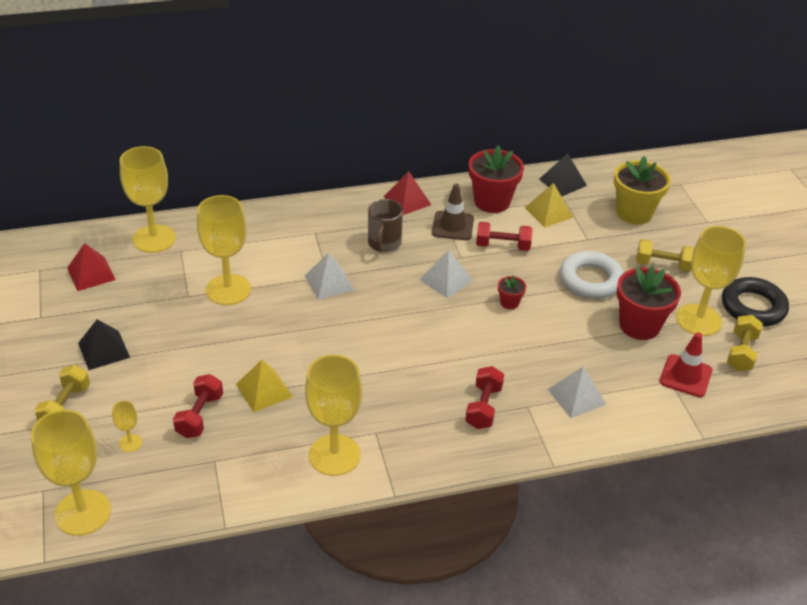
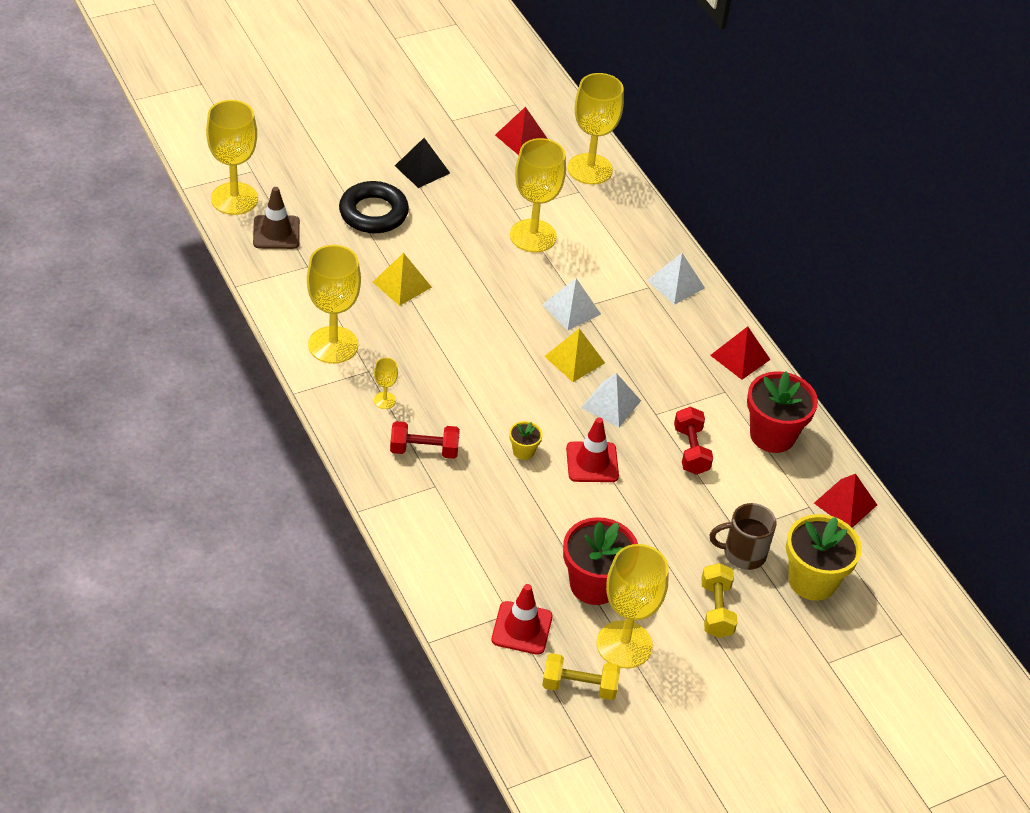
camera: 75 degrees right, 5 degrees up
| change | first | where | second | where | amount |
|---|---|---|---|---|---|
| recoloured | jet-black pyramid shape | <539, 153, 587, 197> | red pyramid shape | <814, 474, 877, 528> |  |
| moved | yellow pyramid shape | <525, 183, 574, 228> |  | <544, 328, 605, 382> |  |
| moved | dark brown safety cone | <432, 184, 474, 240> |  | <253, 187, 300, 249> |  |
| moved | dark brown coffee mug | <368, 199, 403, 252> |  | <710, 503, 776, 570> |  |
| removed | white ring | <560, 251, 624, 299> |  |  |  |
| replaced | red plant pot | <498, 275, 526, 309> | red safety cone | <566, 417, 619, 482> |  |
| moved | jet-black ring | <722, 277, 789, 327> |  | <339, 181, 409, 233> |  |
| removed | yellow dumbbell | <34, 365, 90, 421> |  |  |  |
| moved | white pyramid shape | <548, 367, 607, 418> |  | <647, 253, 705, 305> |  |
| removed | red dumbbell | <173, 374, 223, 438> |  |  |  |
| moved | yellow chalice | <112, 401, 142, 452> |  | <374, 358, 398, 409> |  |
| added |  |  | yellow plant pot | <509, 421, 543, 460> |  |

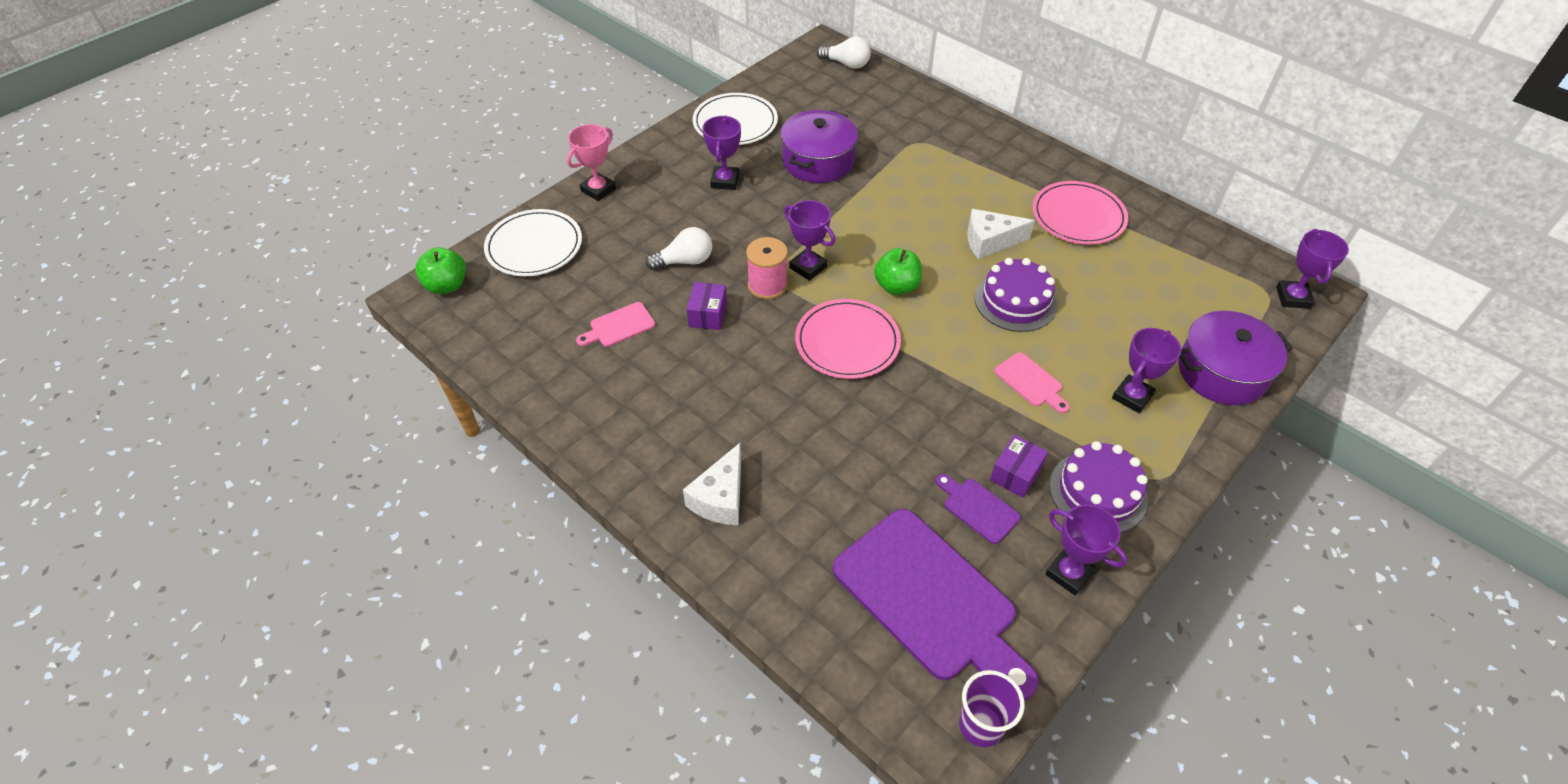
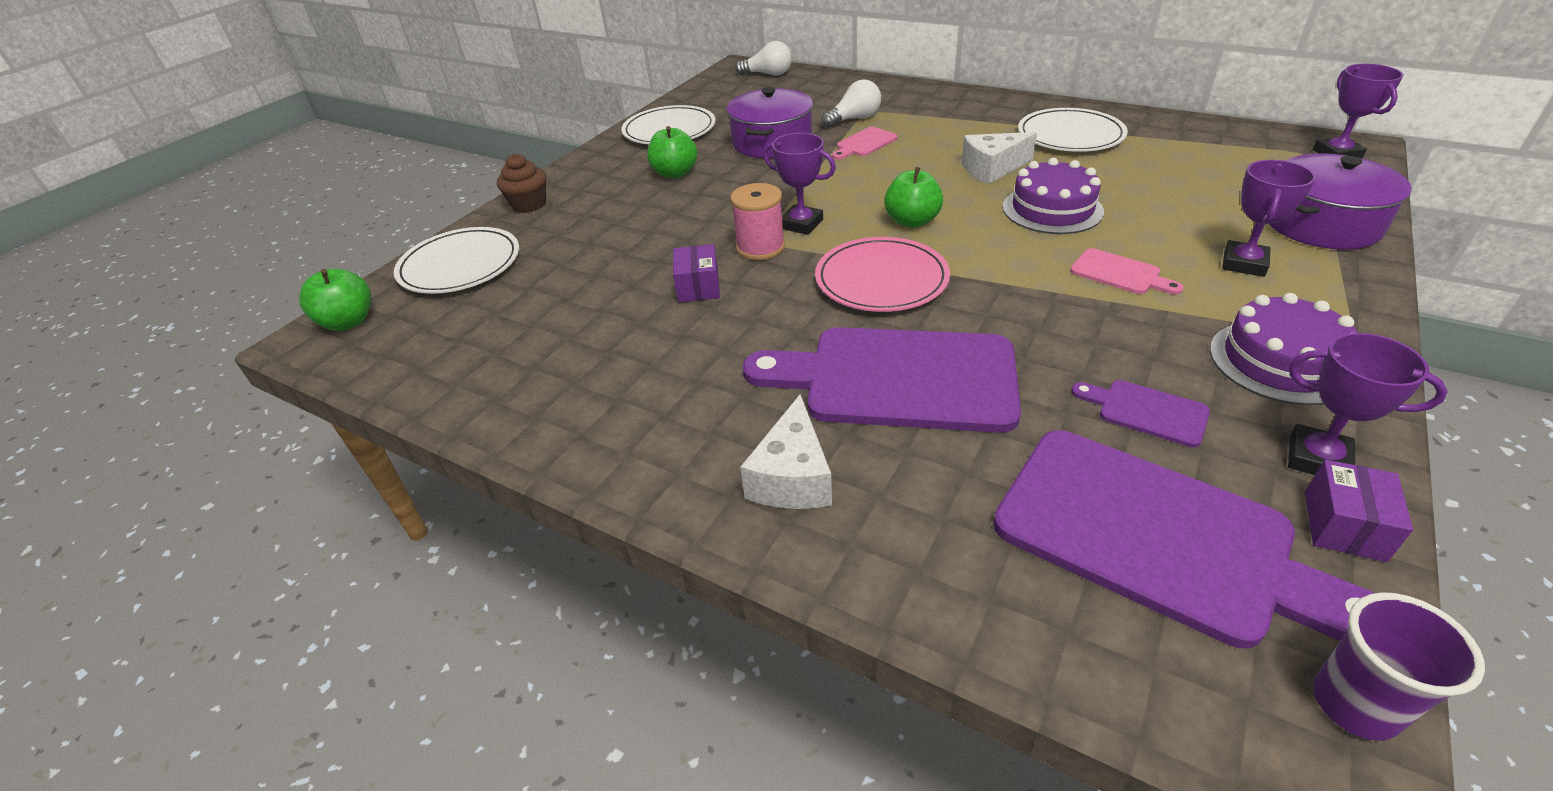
camera: 10 degrees left, 10 degrees down
| change | first | where | second | where | amount |
|---|---|---|---|---|---|
| replaced | violet trophy | <702, 116, 741, 190> | emerald apple | <647, 126, 698, 178> |  |
| replaced | pink trophy | <567, 124, 616, 201> | dark brown muffin | <497, 153, 546, 213> |  |
| recoloured | pink dinner plate | <1032, 181, 1128, 244> | white dinner plate | <1018, 108, 1128, 152> |  |
| moved | white bulb | <645, 227, 712, 270> |  | <821, 79, 881, 128> |  |
| moved | pink cutting board | <576, 302, 655, 347> |  | <832, 127, 898, 160> |  |
| moved | violet package | <990, 435, 1048, 498> |  | <1305, 460, 1413, 562> |  |
| added |  |  | violet cutting board | <743, 327, 1021, 433> |  |

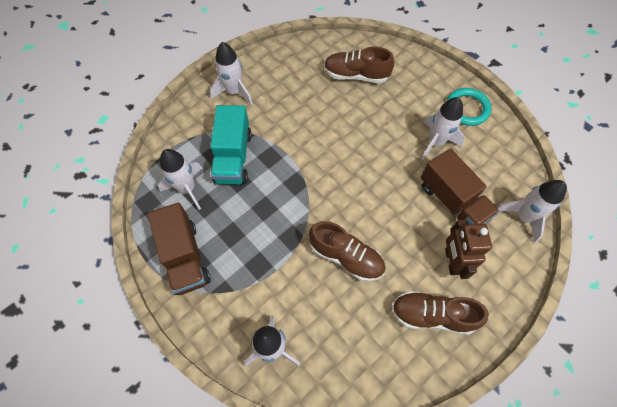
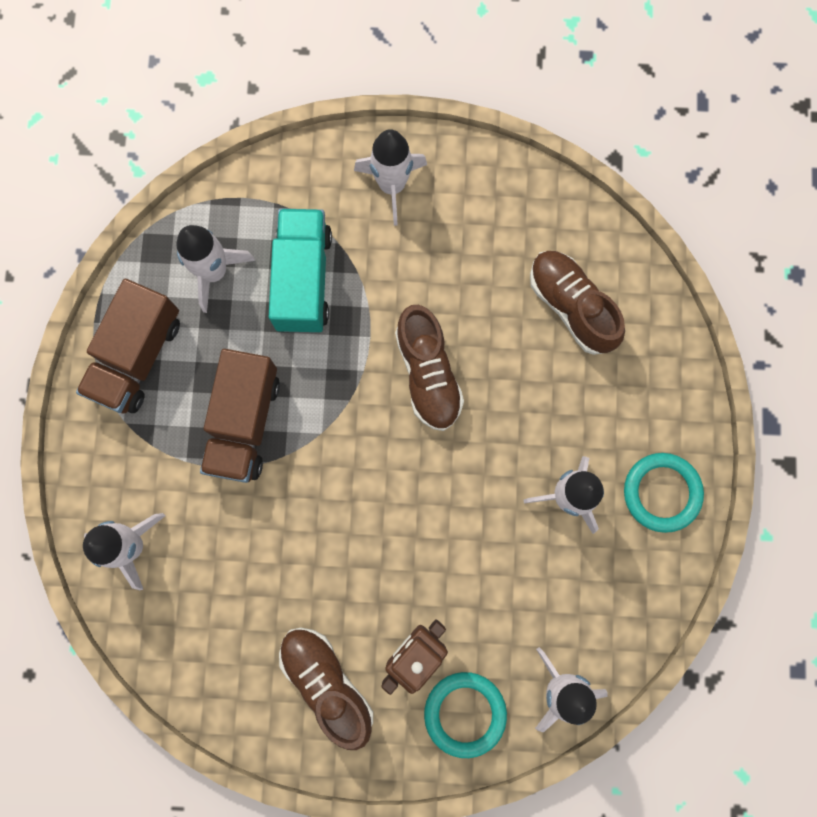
camera: 45 degrees right, 15 degrees up
| change | first | where | second | where | amount |
|---|---|---|---|---|---|
| turned | teal lorry | <211, 105, 252, 185> |  | <269, 209, 332, 333> | 135 degrees clockwise |
| moved | dark brown lorry | <421, 148, 500, 225> |  | <200, 349, 280, 483> |  |
| moved | dark brown sneaker | <309, 221, 386, 281> |  | <395, 305, 464, 431> |  |
| added |  |  | teal ring | <424, 672, 507, 758> |  |

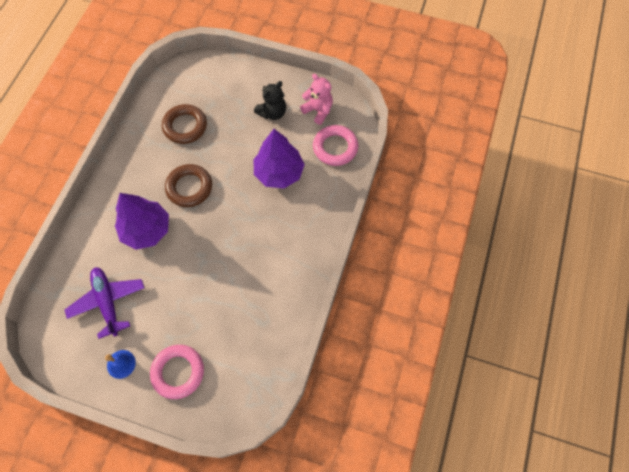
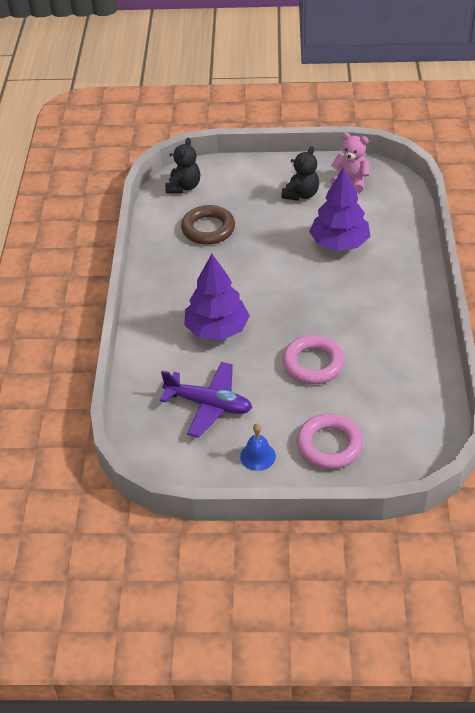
camera: 15 degrees left, 20 degrees down
| change | first | where | second | where | amount |
|---|---|---|---|---|---|
| moved | pink ring | <313, 125, 358, 166> |  | <282, 335, 344, 384> |  |
| removed | dark brown ring | <165, 164, 212, 207> |  |  |  |
| turned | violet toy plane | <65, 267, 145, 339> |  | <160, 362, 252, 438> | 150 degrees clockwise |
| added |  |  | jet-black teddy bear | <165, 138, 200, 193> |  |

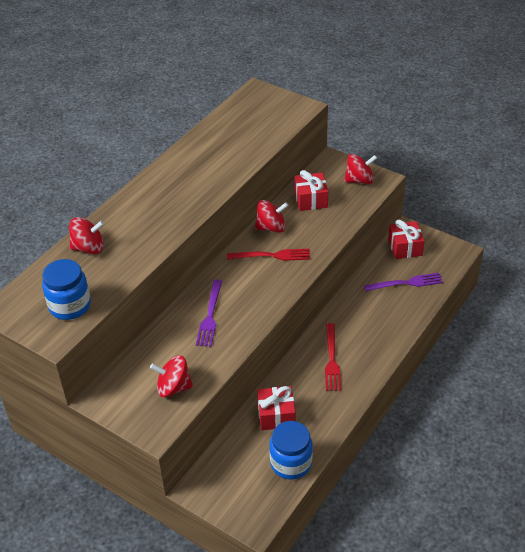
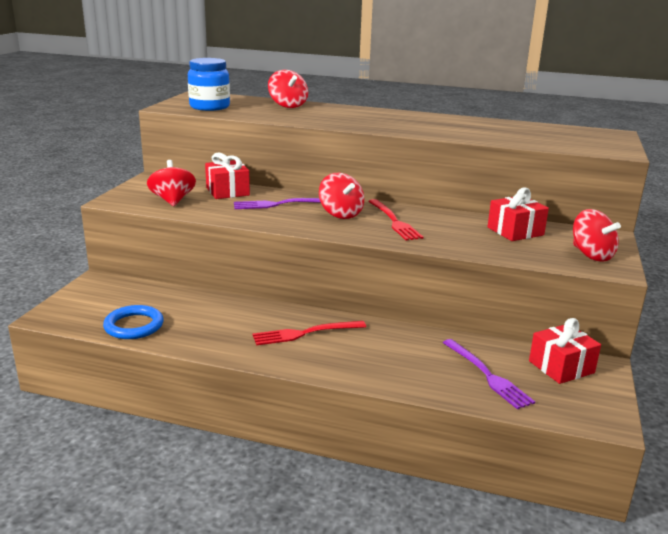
camera: 70 degrees right, 20 degrees down
| change | first | where | second | where | amount |
|---|---|---|---|---|---|
| moved | red toy top | <255, 200, 289, 233> |  | <319, 173, 364, 219> |  |
| moved | red gift | <257, 386, 295, 430> |  | <205, 153, 250, 199> |  |
| replaced | blue preserve jar | <269, 421, 313, 480> | blue ring | <103, 305, 164, 339> |  |

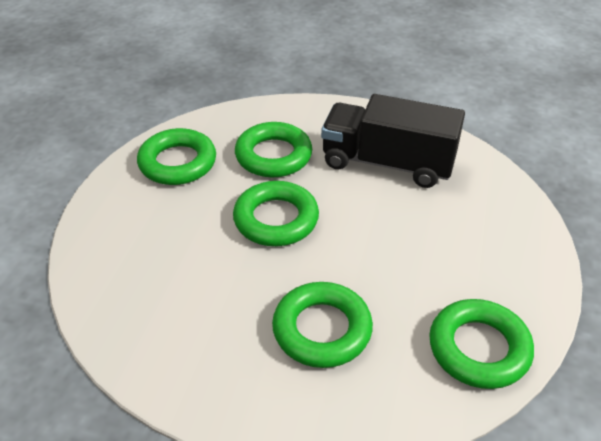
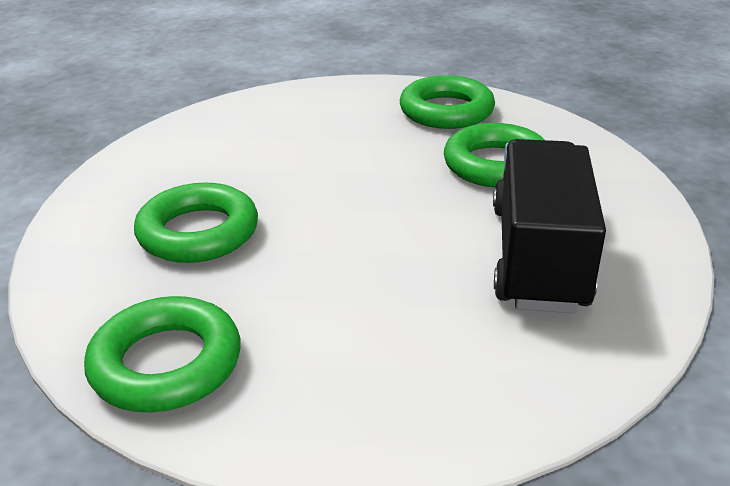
camera: 80 degrees right, 10 degrees down
| change | first | where | second | where | amount |
|---|---|---|---|---|---|
| removed | emerald ring | <233, 181, 319, 246> |  |  |  |

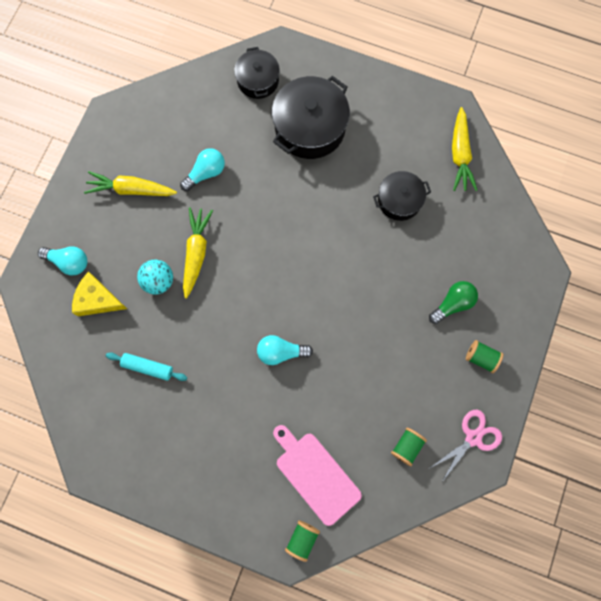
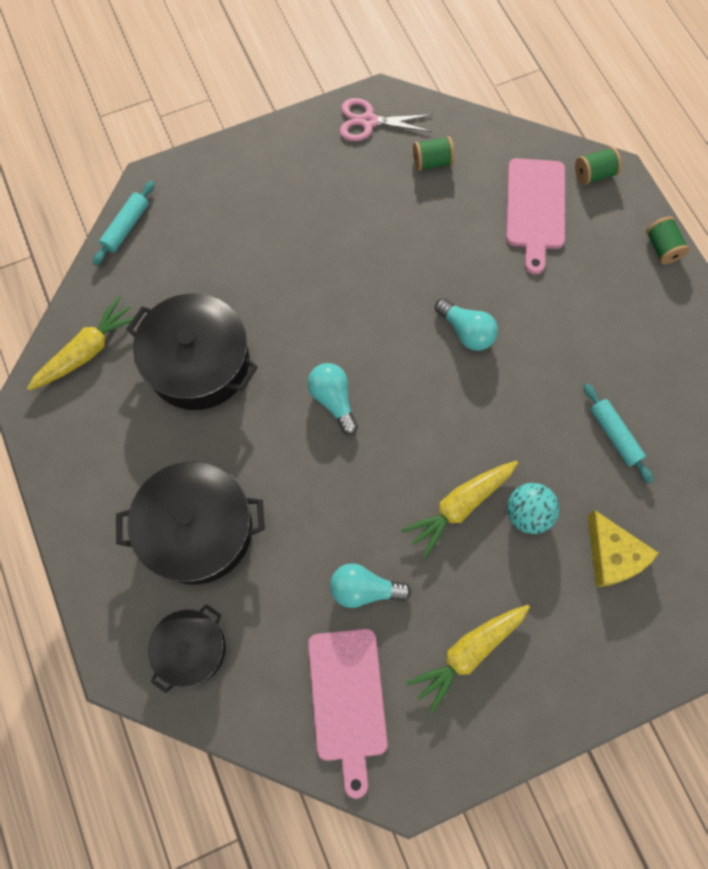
camera: 135 degrees left, 5 degrees down
| change | first | where | second | where | amount |
|---|---|---|---|---|---|
| turned | yellow carrot | <84, 171, 177, 196> |  | <406, 605, 530, 715> | 90 degrees clockwise |
| resized | jet-black pot | <373, 171, 431, 221> |  | <126, 293, 258, 410> | x1.66 |
| moved | teal bulb | <38, 246, 87, 275> |  | <307, 363, 358, 435> |  |
| removed | emerald bulb | <429, 281, 478, 324> |  |  |  |
| moved | emerald reel of thread | <466, 340, 504, 373> |  | <646, 216, 690, 264> |  |
| added |  |  | teal pastry roller | <93, 181, 155, 265> |  |
| added |  |  | pink cutting board | <308, 629, 388, 799> |  |

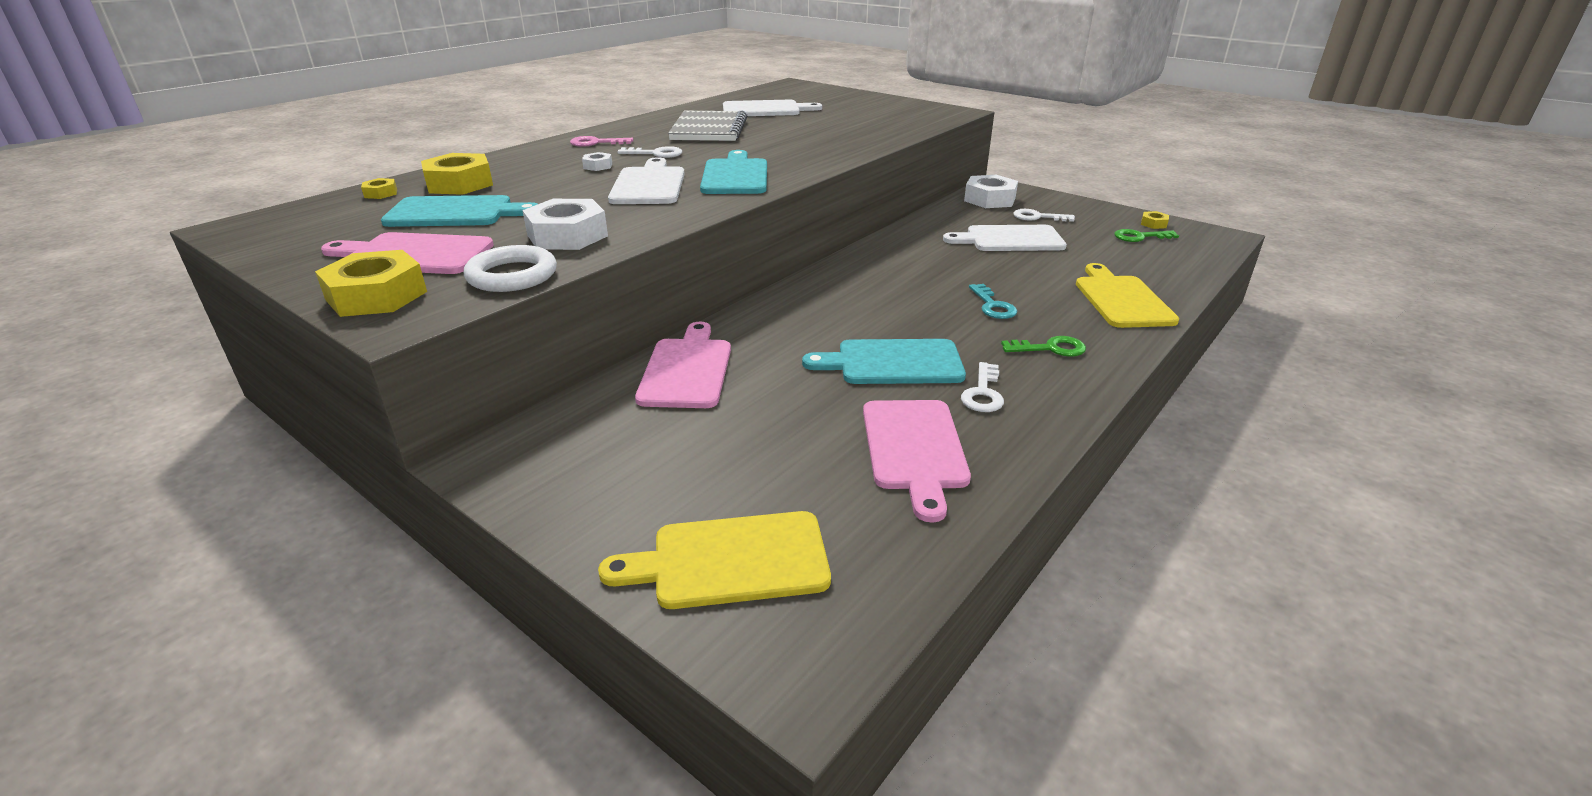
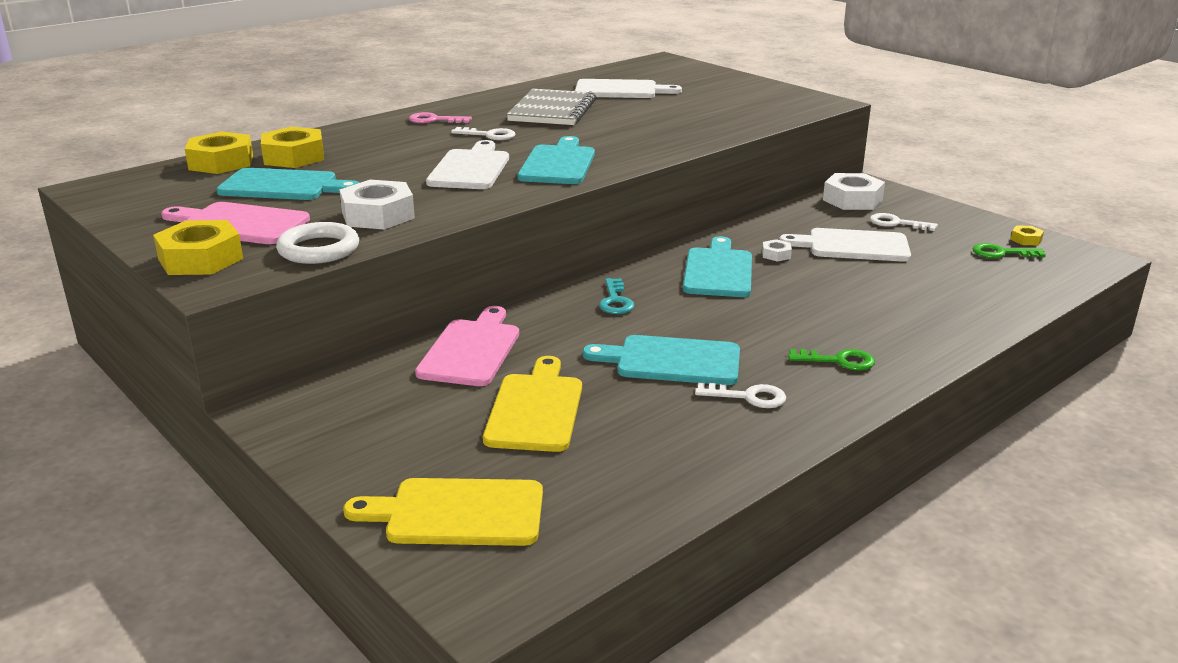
camera: 10 degrees right, 5 degrees down
| change | first | where | second | where | amount |
|---|---|---|---|---|---|
| moved | white hexagon nut | <582, 152, 612, 171> |  | <762, 239, 792, 262> |  |
| resized | yellow hexagon nut | <361, 178, 397, 199> |  | <185, 131, 253, 174> | x2.12 |
| moved | yellow cutting board | <1076, 263, 1179, 328> |  | <483, 356, 582, 452> |  |
| moved | teal key | <969, 284, 1018, 319> |  | <599, 278, 635, 314> |  |
| turned | white key | <961, 362, 1004, 412> |  | <695, 382, 786, 408> | 105 degrees counterclockwise |
| removed | pink cutting board | <863, 400, 971, 522> |  |  |  |
| added |  |  | teal cutting board | <683, 236, 752, 297> |  |

